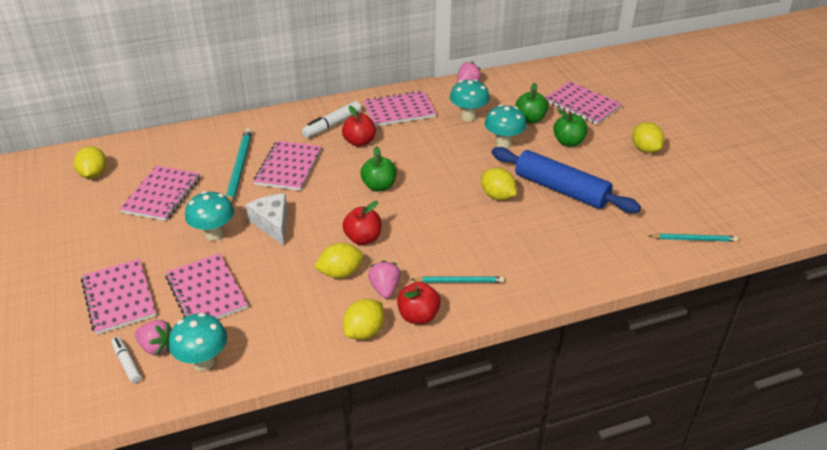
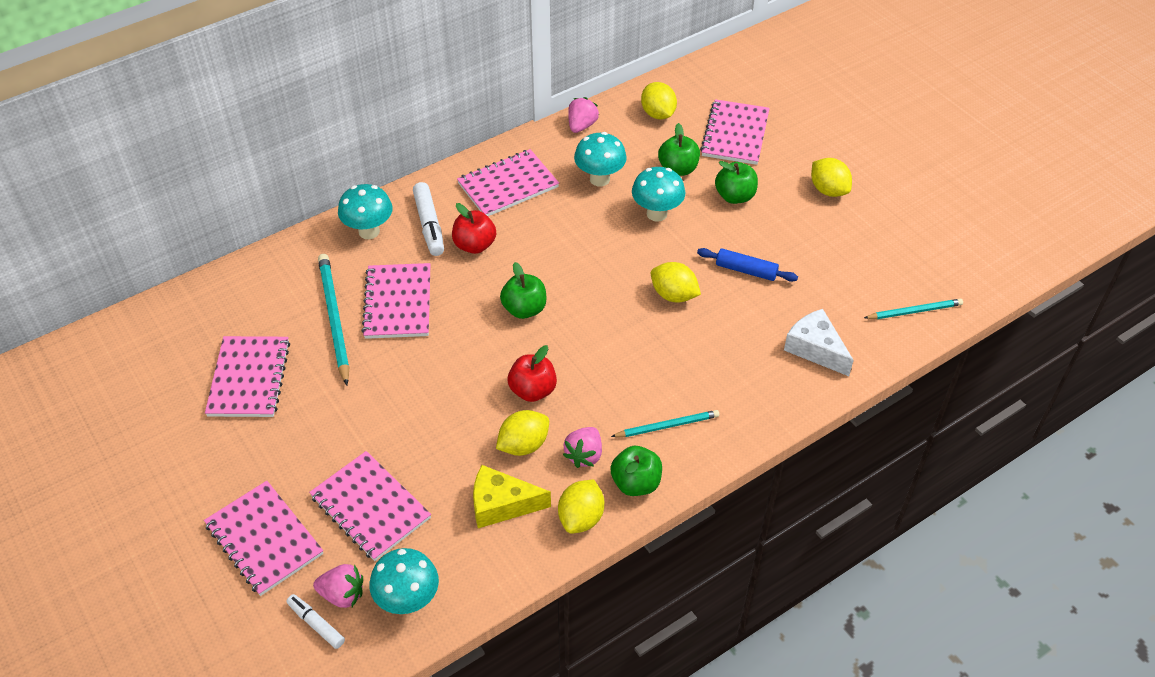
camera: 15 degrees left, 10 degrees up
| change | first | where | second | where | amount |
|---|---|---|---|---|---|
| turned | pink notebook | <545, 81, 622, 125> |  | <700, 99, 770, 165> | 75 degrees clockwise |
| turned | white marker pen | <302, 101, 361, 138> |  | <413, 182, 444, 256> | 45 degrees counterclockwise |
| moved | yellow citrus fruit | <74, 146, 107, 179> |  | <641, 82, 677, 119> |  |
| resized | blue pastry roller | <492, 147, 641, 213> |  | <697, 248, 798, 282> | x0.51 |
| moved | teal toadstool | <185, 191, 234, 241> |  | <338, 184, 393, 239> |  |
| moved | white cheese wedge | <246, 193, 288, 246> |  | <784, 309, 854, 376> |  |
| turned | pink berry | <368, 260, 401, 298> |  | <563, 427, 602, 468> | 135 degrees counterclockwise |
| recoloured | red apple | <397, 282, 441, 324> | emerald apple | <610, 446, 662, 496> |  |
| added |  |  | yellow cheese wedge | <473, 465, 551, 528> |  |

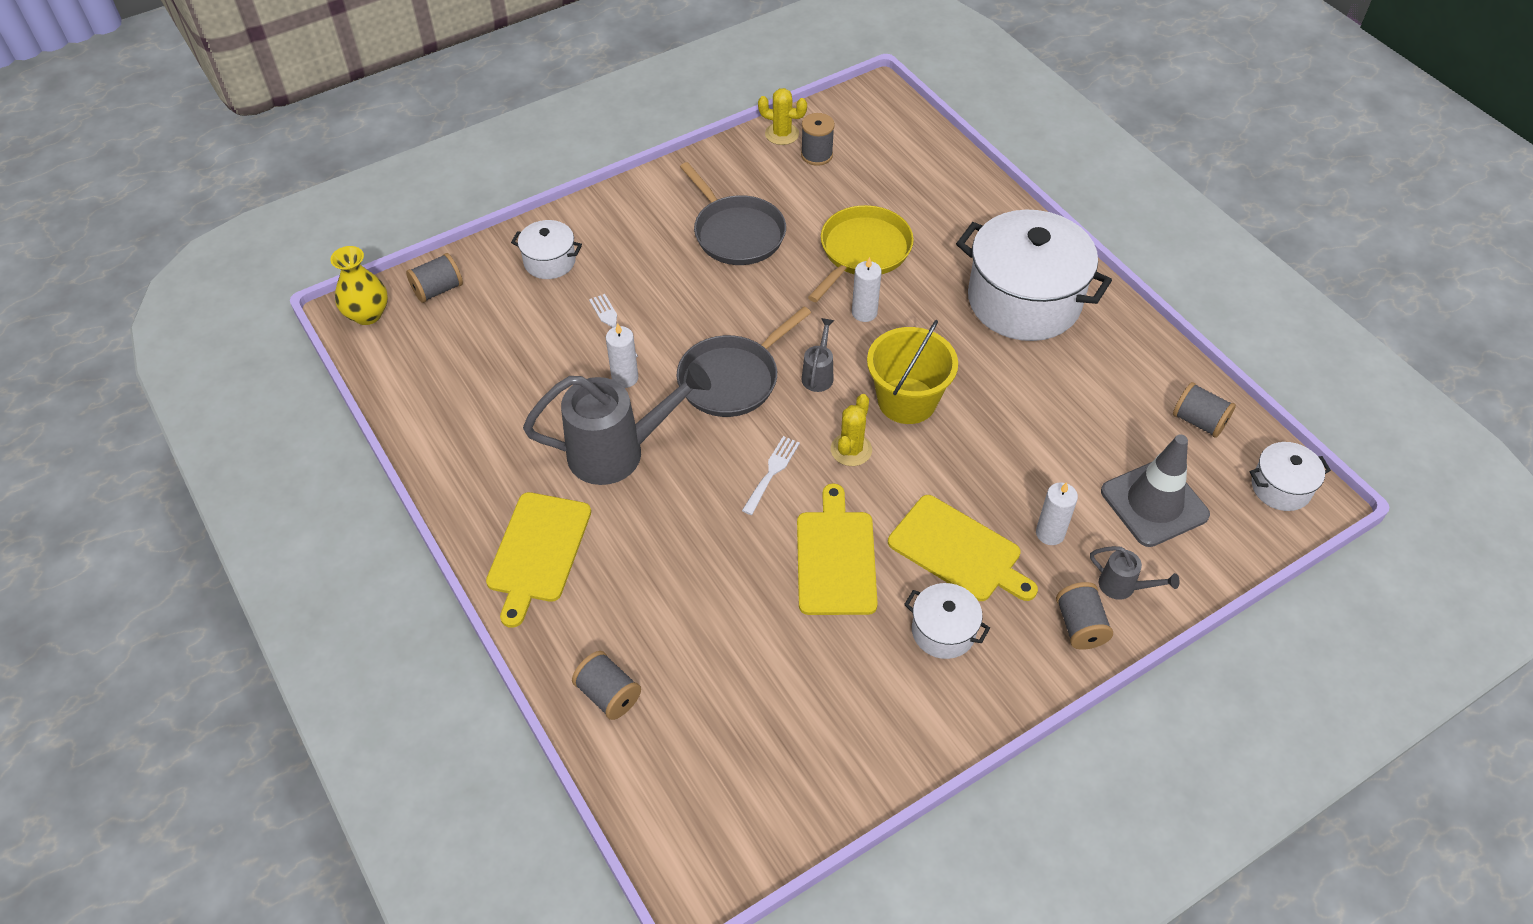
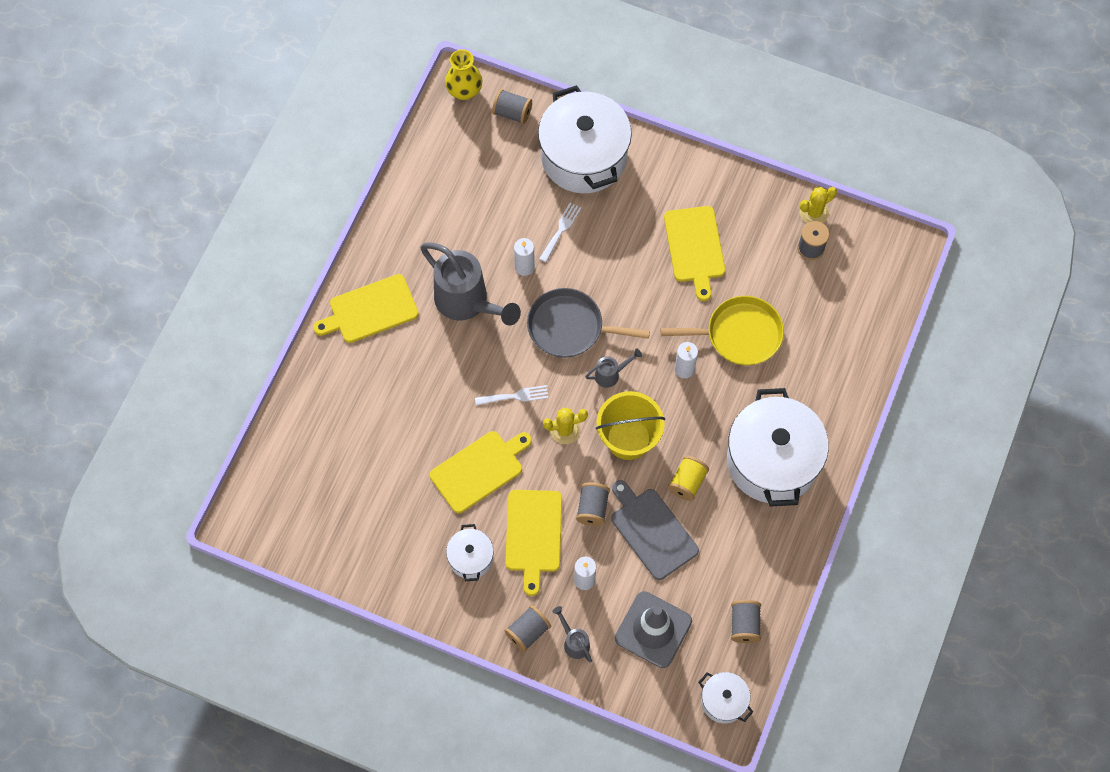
camera: 55 degrees right, 15 degrees up
| change | first | where | second | where | amount |
|---|---|---|---|---|---|
| turned | yellow cactus | <758, 88, 807, 145> |  | <800, 187, 837, 223> | 75 degrees clockwise |
| replaced | ash-grey frying pan | <680, 162, 786, 265> | yellow cutting board | <664, 206, 725, 301> |  |
| resized | white pot | <511, 220, 582, 279> |  | <538, 85, 632, 193> | x2.13 |
| turned | ash-grey watering can | <1090, 546, 1180, 600> |  | <552, 606, 592, 662> | 150 degrees clockwise |
| moved | ash-grey reel of thread | <572, 651, 641, 720> |  | <576, 482, 610, 526> |  |
| added |  |  | yellow reel of thread | <668, 456, 709, 501> |  |
| added |  |  | ash-grey cutting board | <611, 480, 699, 580> |  |

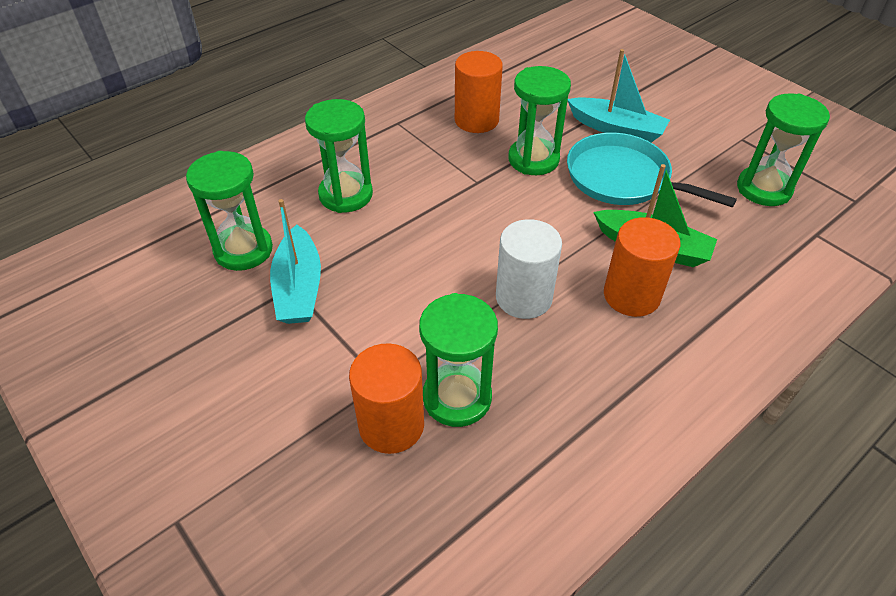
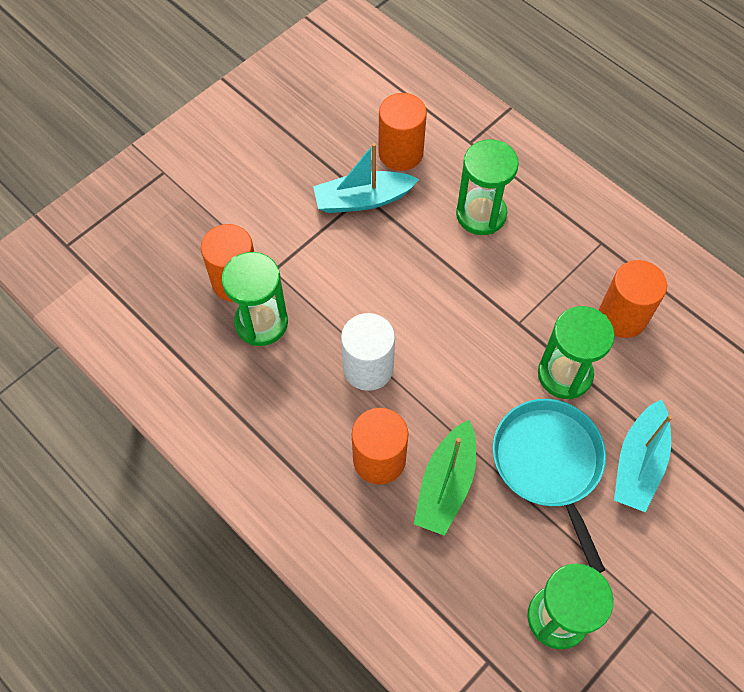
camera: 85 degrees right, 15 degrees up
| change | first | where | second | where | amount |
|---|---|---|---|---|---|
| turned | teal frying pan | <567, 133, 737, 207> |  | <493, 399, 606, 573> | 45 degrees counterclockwise |
| replaced | emerald sand timer | <186, 151, 273, 271> | orange solid cylinder | <378, 93, 427, 171> |  |

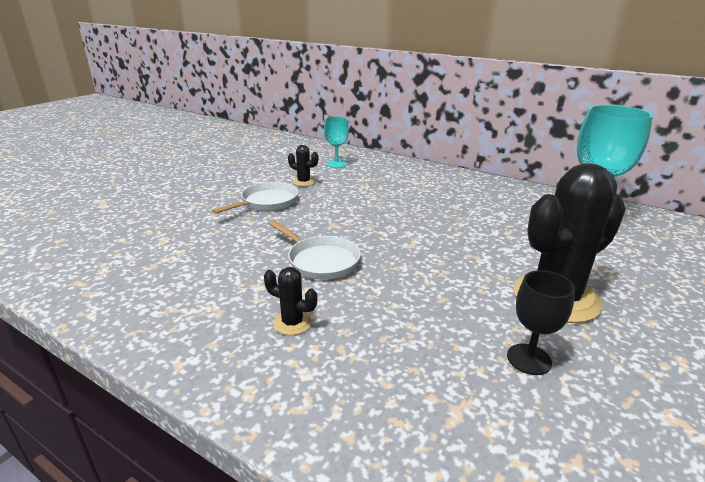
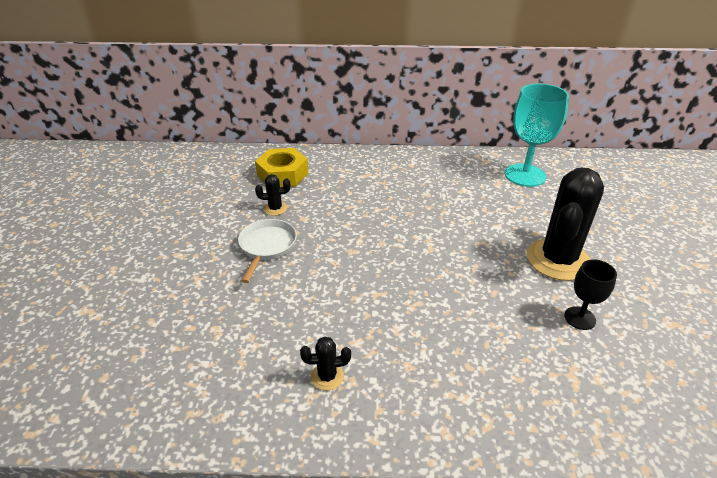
camera: 30 degrees left, 10 degrees up
| change | first | where | second | where | amount |
|---|---|---|---|---|---|
| replaced | teal chalice | <324, 116, 349, 168> | yellow hexagon nut | <255, 148, 308, 187> |  |
| removed | white frying pan | <268, 220, 361, 280> |  |  |  |
| moved | jet-black cactus | <264, 267, 317, 335> |  | <300, 337, 351, 390> |  |

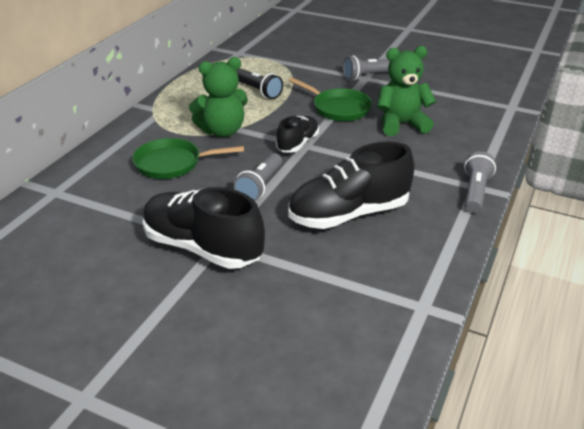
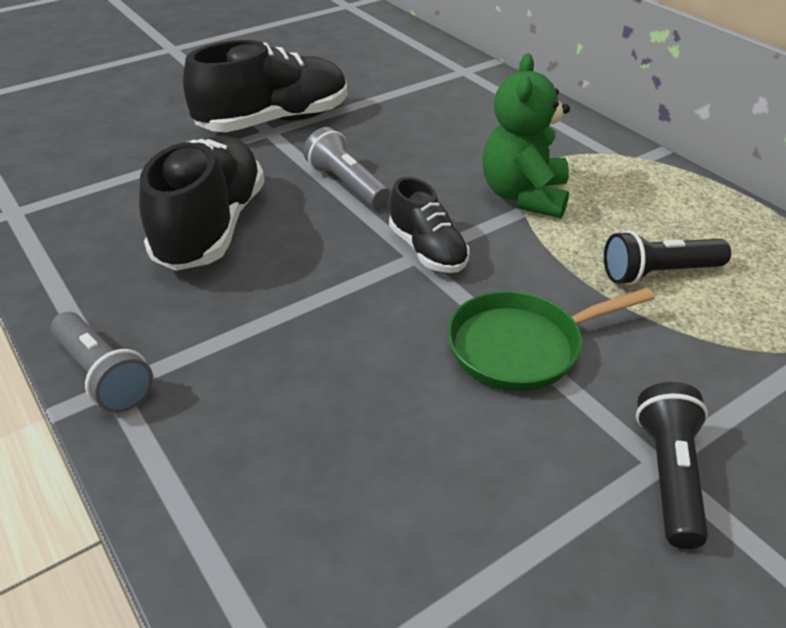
camera: 120 degrees right, 5 degrees up
| change | first | where | second | where | amount |
|---|---|---|---|---|---|
| removed | emerald teddy bear | <377, 46, 436, 136> |  |  |  |
| recoloured | ash-grey pocket torch | <343, 56, 390, 80> | jet-black pocket torch | <636, 382, 708, 549> |  |
| removed | emerald frying pan | <132, 138, 244, 179> |  |  |  |

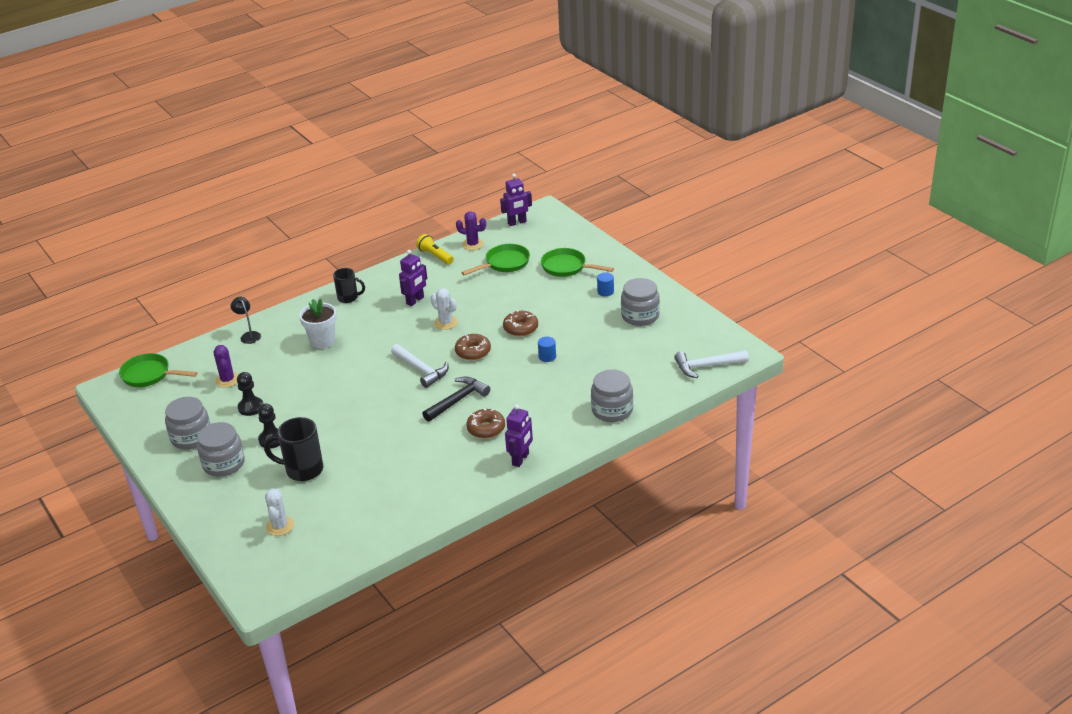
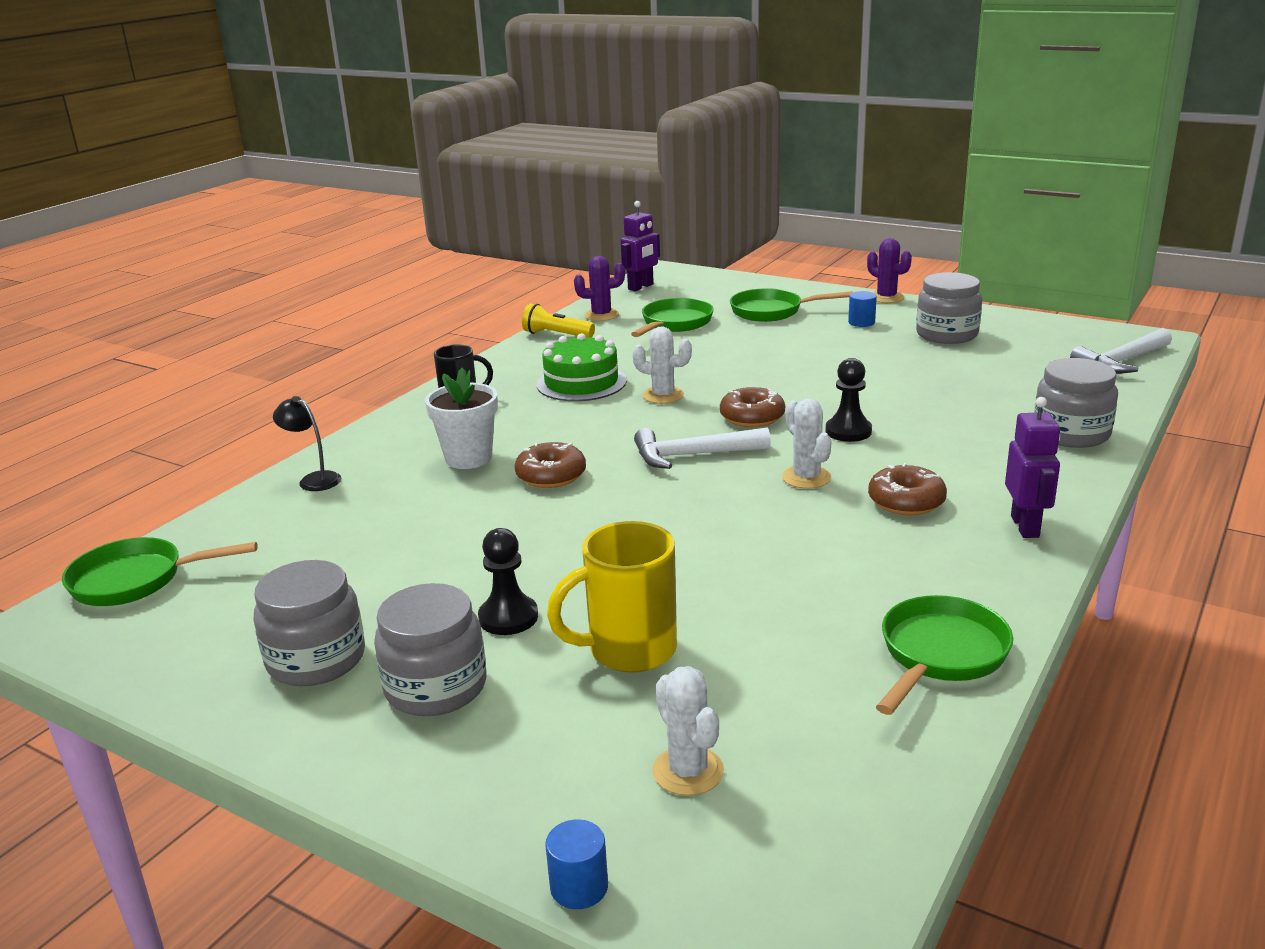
camera: 25 degrees left, 10 degrees down
| change | first | where | second | where | amount |
|---|---|---|---|---|---|
| replaced | violet robot | <399, 250, 427, 306> | emerald cake | <537, 333, 627, 401> |  |
| moved | dark brown donut | <503, 310, 538, 336> |  | <515, 442, 586, 488> |  |
| moved | blue solid cylinder | <538, 336, 556, 362> |  | <545, 819, 608, 909> |  |
| turned | white claw hammer | <391, 344, 449, 388> |  | <634, 427, 771, 469> | 150 degrees clockwise |
| moved | violet cactus | <214, 345, 238, 388> |  | <867, 238, 912, 303> |  |
| moved | jet-black pawn | <237, 372, 263, 416> |  | <825, 358, 872, 442> |  |
| replaced | jet-black claw hammer | <422, 376, 490, 422> | white cactus | <782, 399, 832, 489> |  |
| recoloured | jet-black coffee mug | <264, 417, 323, 481> | yellow coffee mug | <547, 521, 677, 673> |  |
| added |  |  | emerald frying pan | <876, 595, 1013, 715> |  |

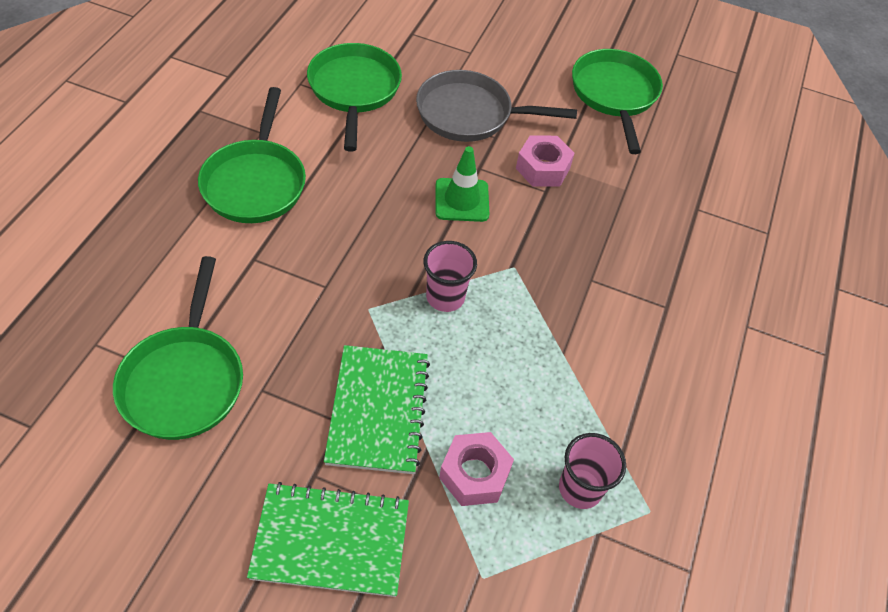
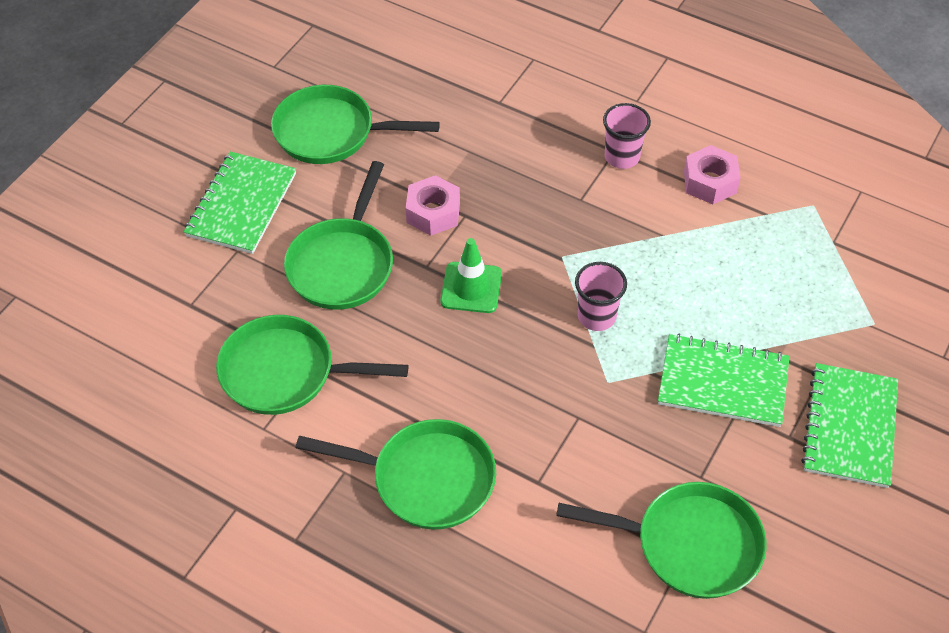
camera: 75 degrees left, 0 degrees up
| change | first | where | second | where | amount |
|---|---|---|---|---|---|
| recoloured | ash-grey frying pan | <416, 70, 577, 142> | emerald frying pan | <284, 161, 393, 310> |  |
| moved | pink hexagon nut | <439, 432, 514, 506> |  | <684, 145, 740, 204> |  |
| moved | pink beaker | <559, 433, 626, 509> |  | <603, 103, 651, 169> |  |
| added |  |  | emerald notebook | <183, 152, 296, 254> |  |

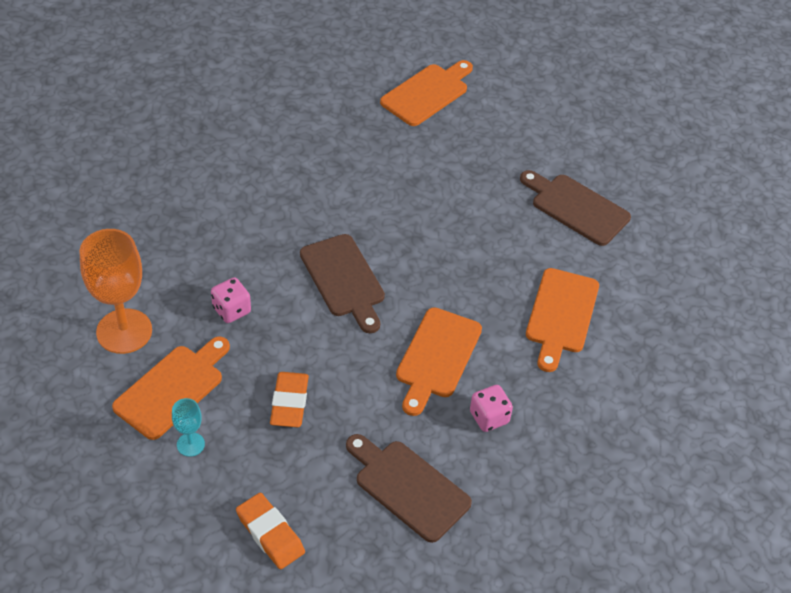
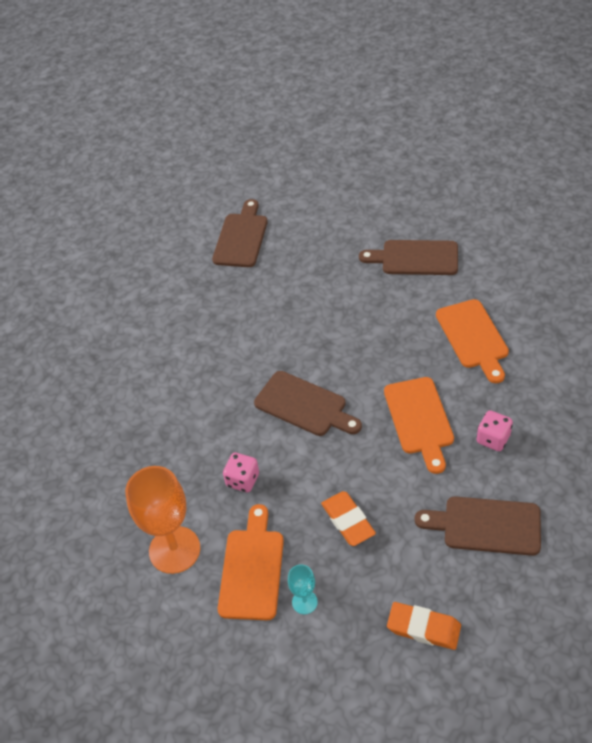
camera: 25 degrees left, 0 degrees up
| change | first | where | second | where | amount |
|---|---|---|---|---|---|
| recoloured | orange cutting board | <380, 60, 473, 126> | dark brown cutting board | <212, 199, 268, 267> |  |

